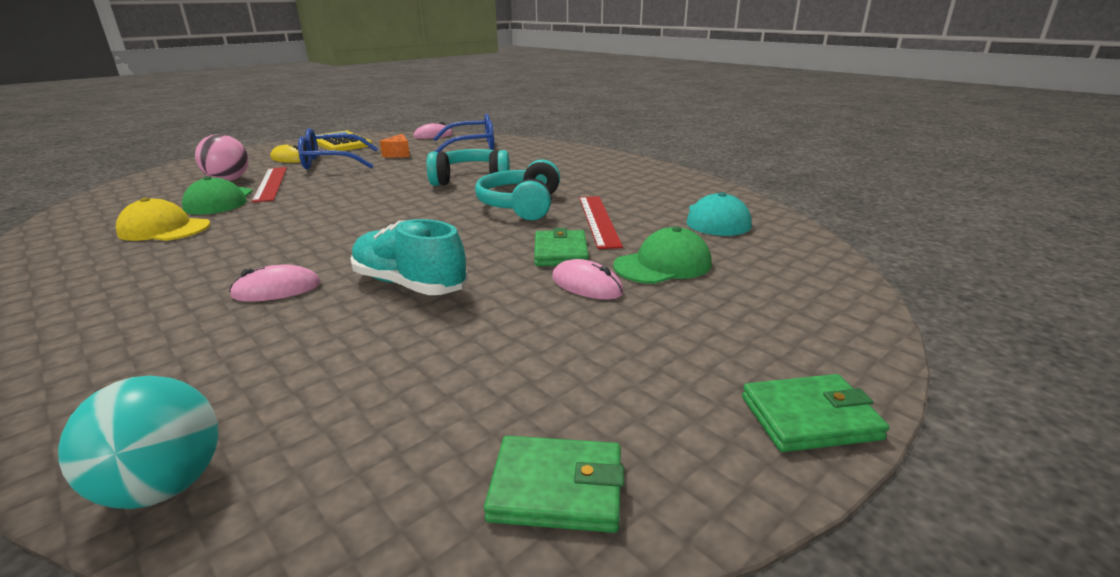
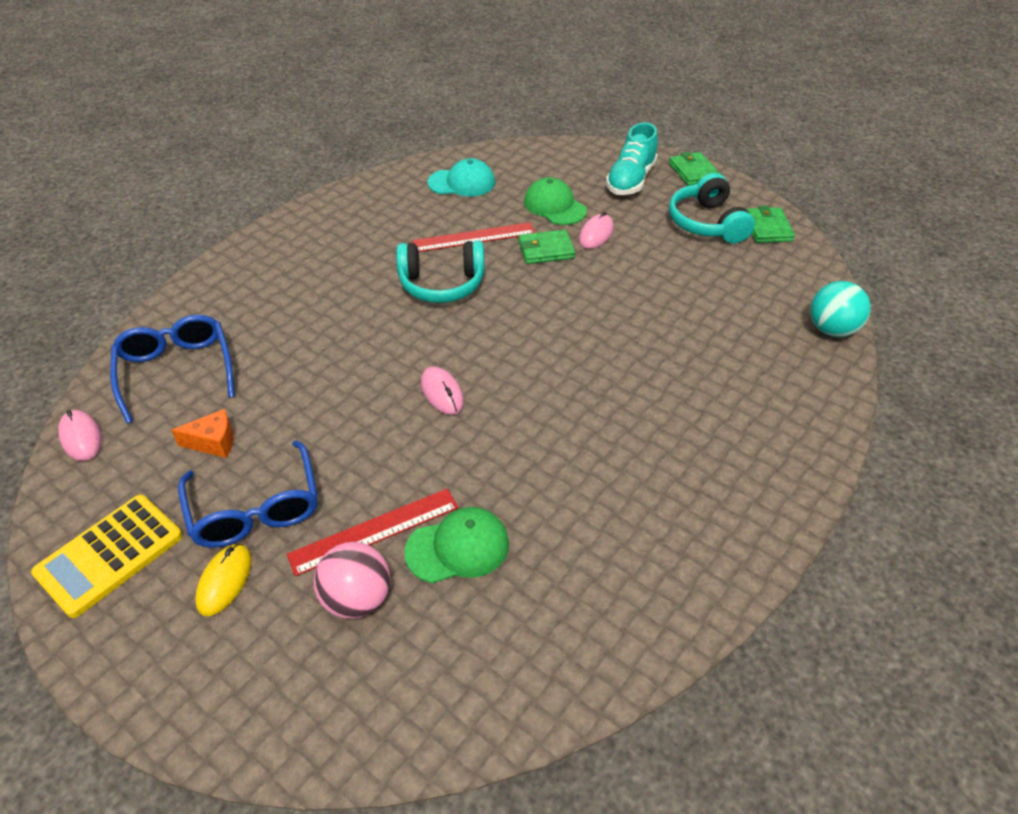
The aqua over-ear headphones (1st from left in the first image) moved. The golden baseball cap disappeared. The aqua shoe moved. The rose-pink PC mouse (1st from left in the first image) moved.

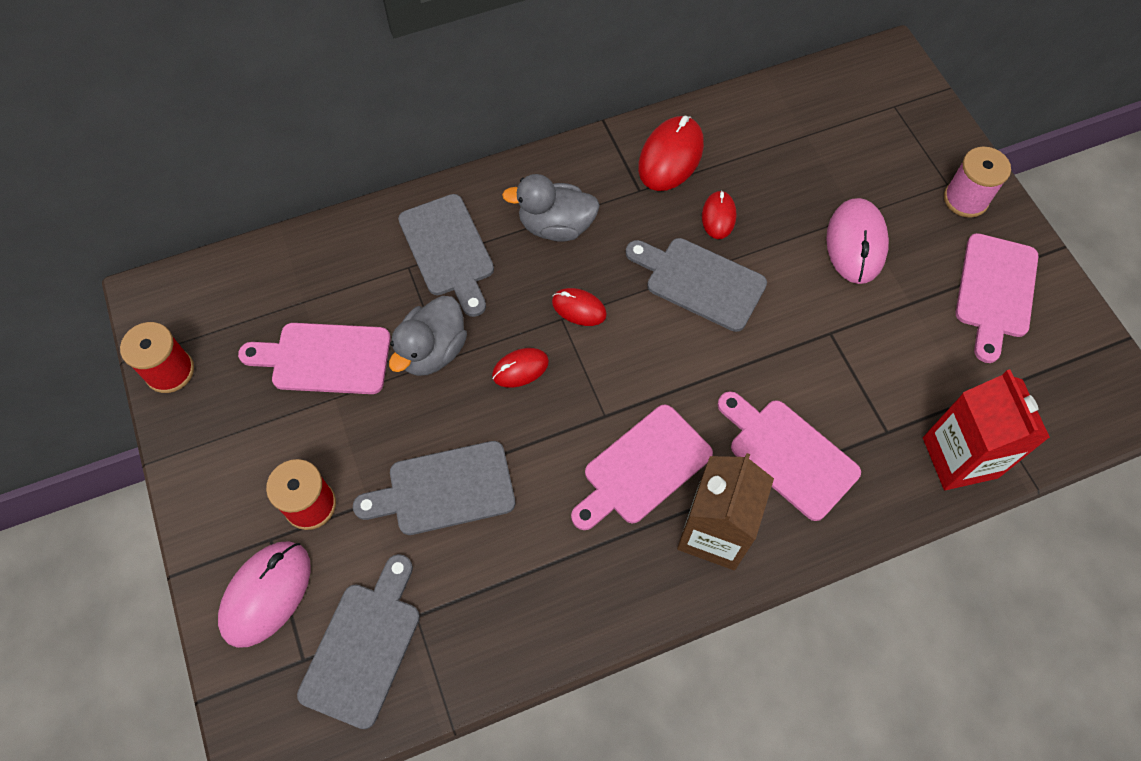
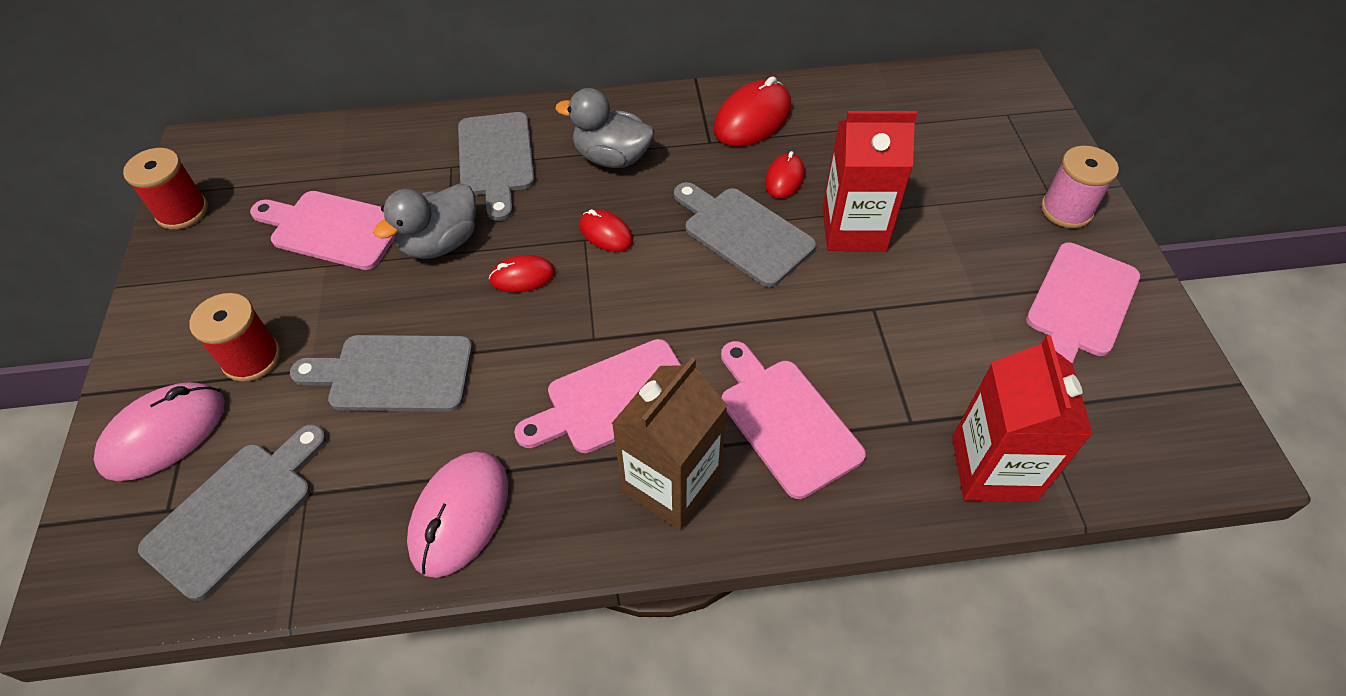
The rose-pink PC mouse (2nd from left) moved. The crimson milk carton (1st from left) appeared.

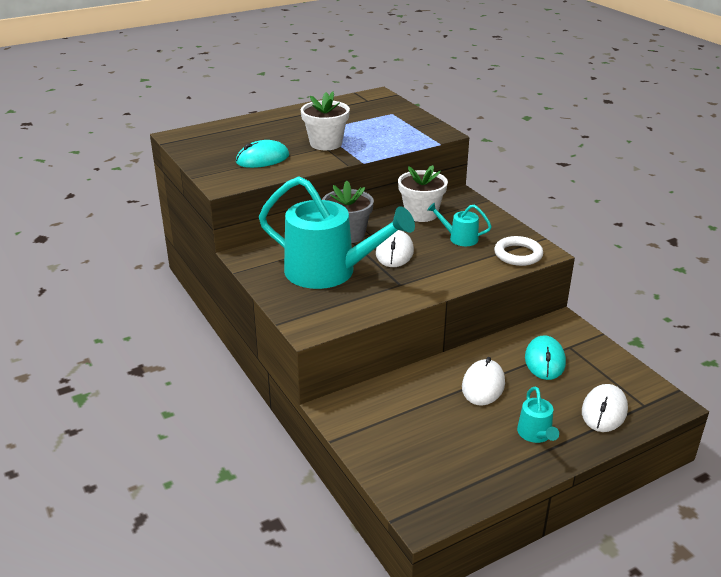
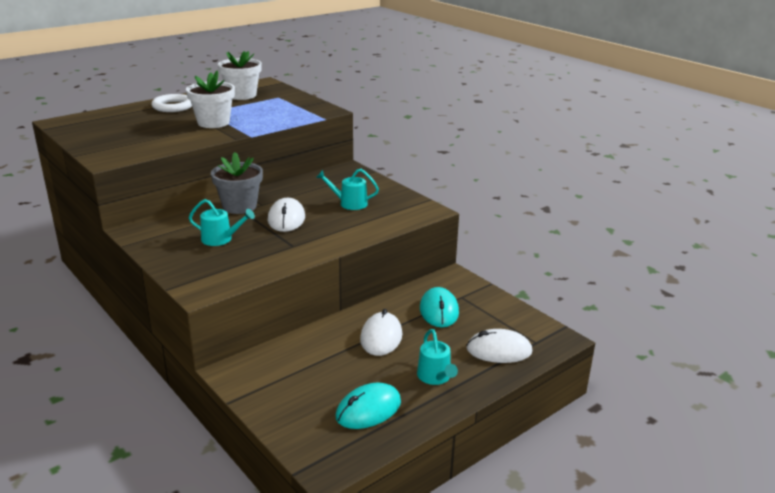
The aqua PC mouse (1st from left) moved. The snow-white potted plant (2nd from left) moved. The aqua sprinkling can (1st from left) changed to 0.43 times the size. The snow-white ring moved. The snow-white PC mouse (3rd from left) turned 75 degrees clockwise.

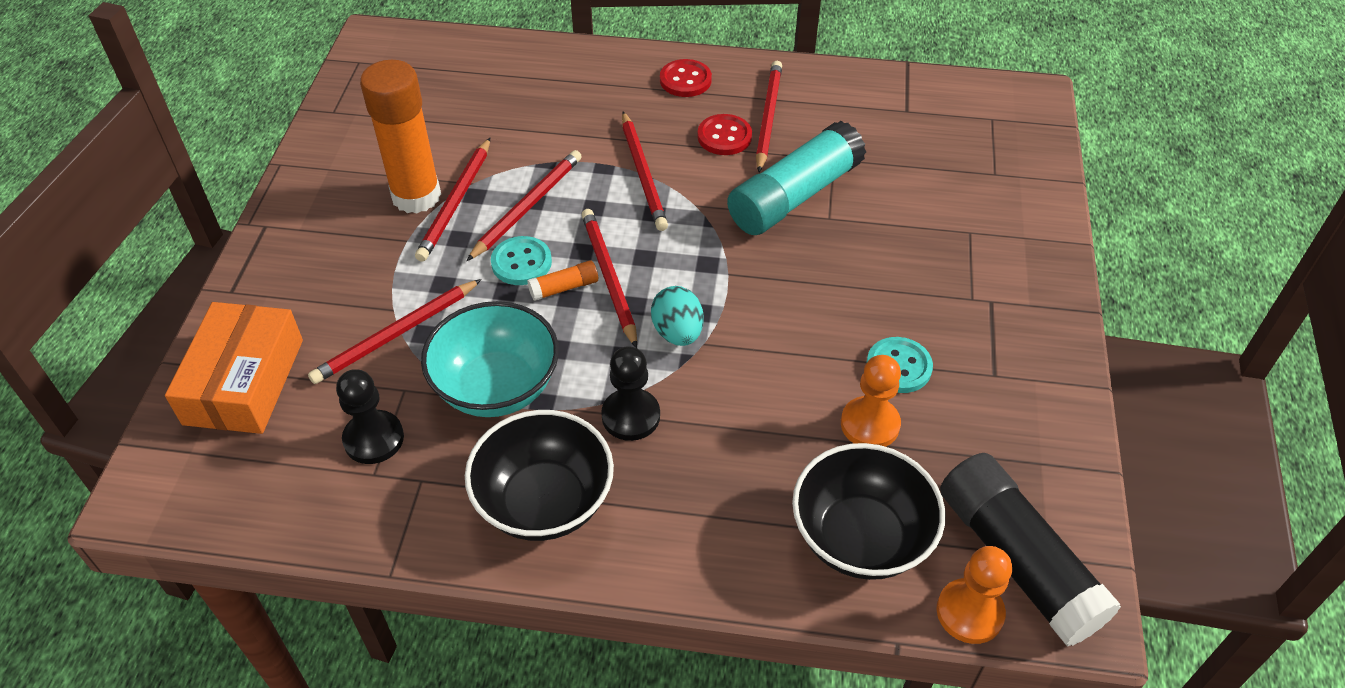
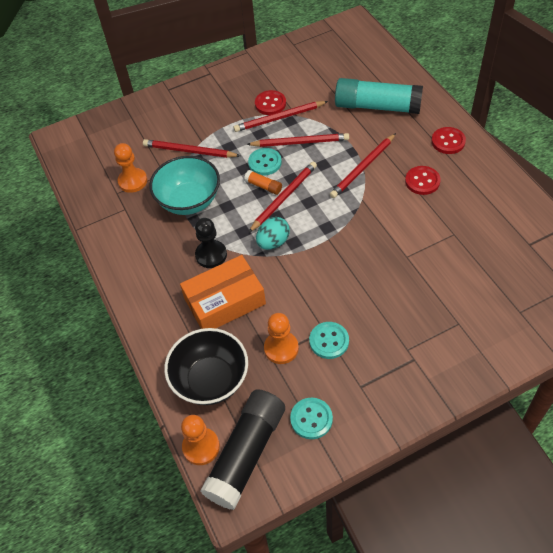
The orange-coloured stick of glue (1st from left) was replaced by the crimson sewing button (1st from left). The crimson lead pencil (6th from left) disappeared. The aqua stick of glue moved. The orange-coloured package moved. The jet-black chess pawn (1st from left) became the orange-coloured chess pawn (1st from left). The jet-black deep dish (1st from left) disappeared. The aqua sewing button (2nd from left) appeared.

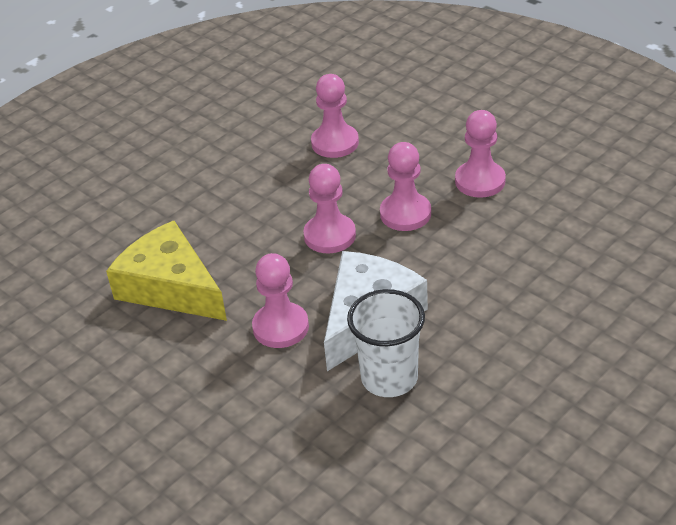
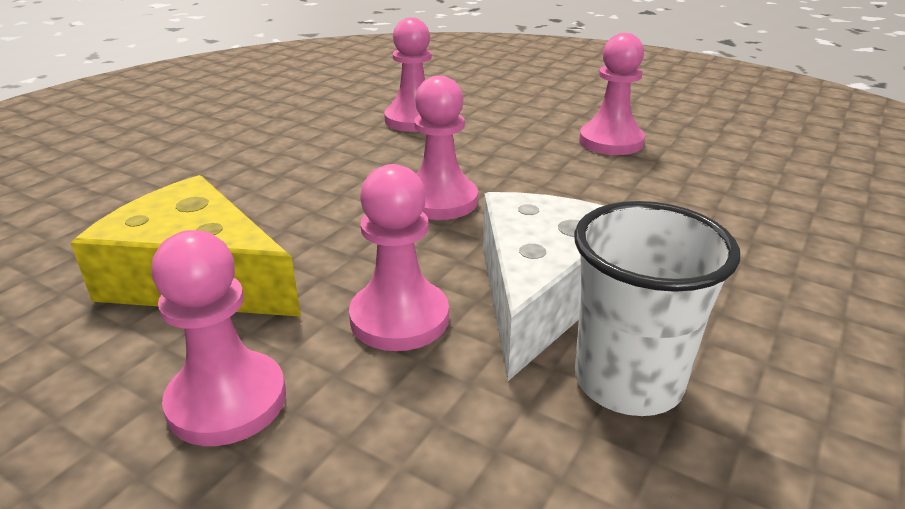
The rose-pink chess pawn (4th from left in the first image) moved.

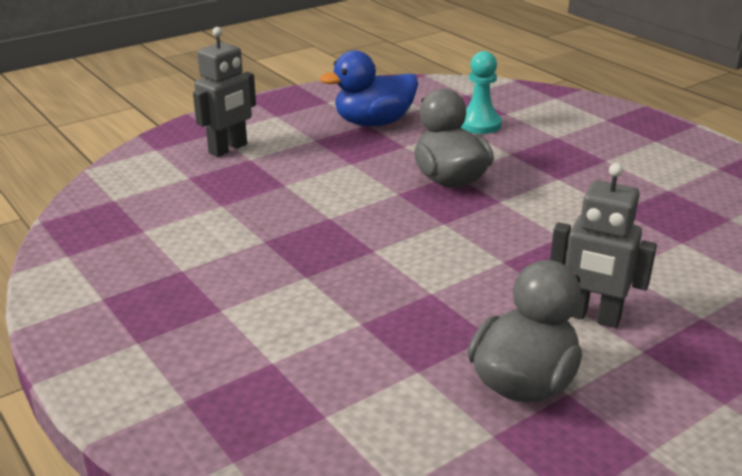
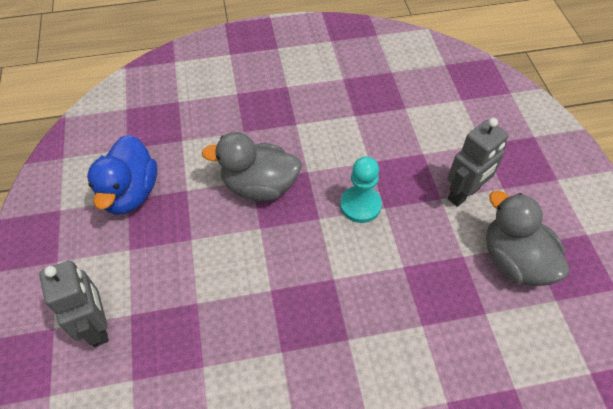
The aqua chess pawn moved.

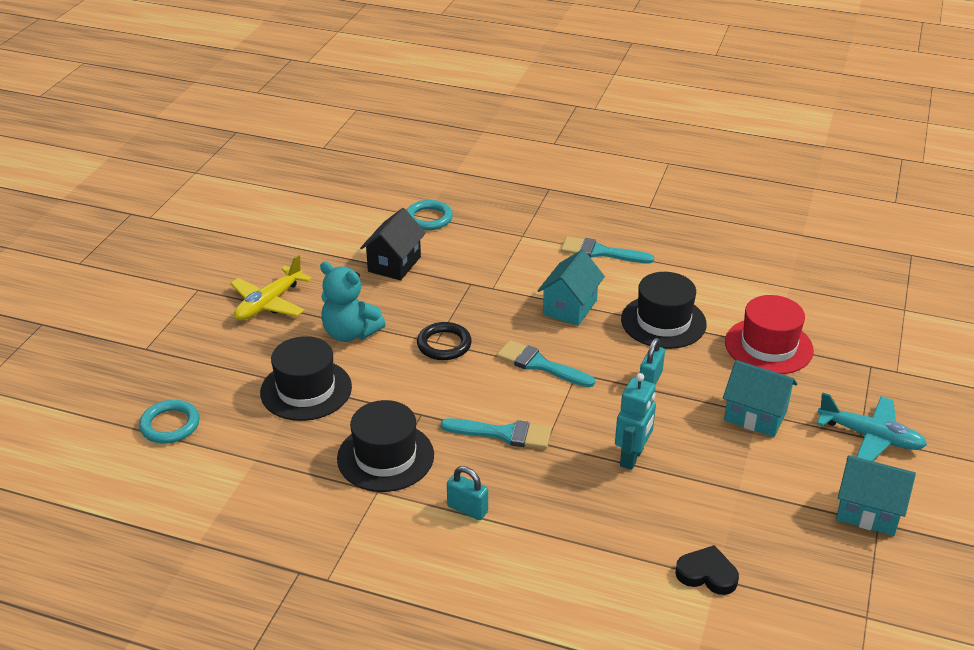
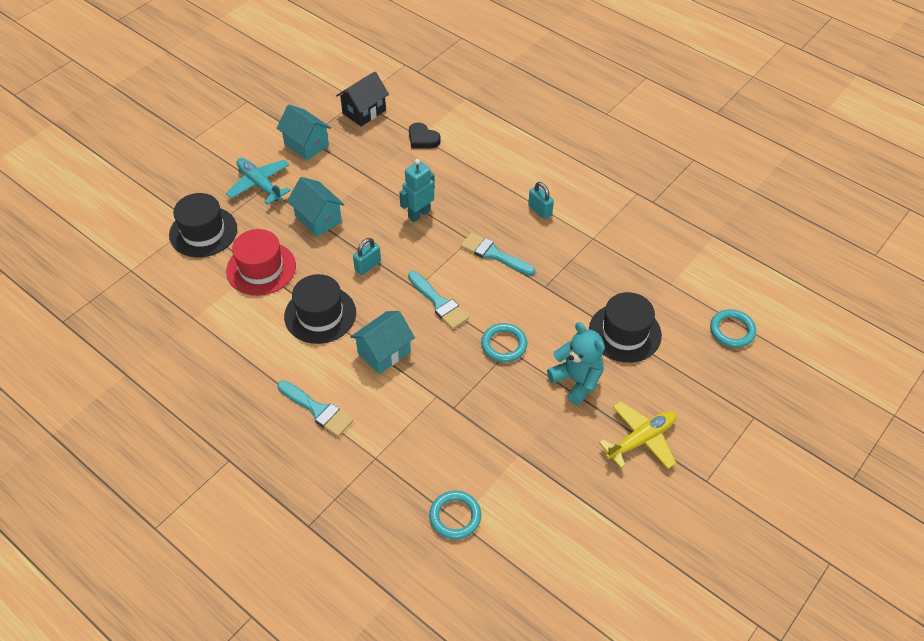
The jet-black cottage moved. The jet-black ring became the aqua ring (2nd from left). The jet-black hat (2nd from left in the first image) moved.

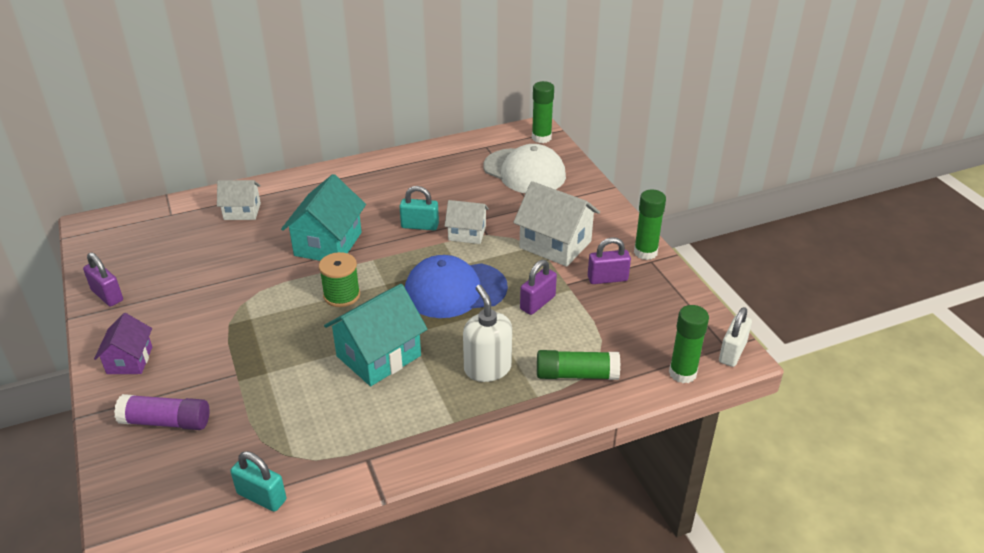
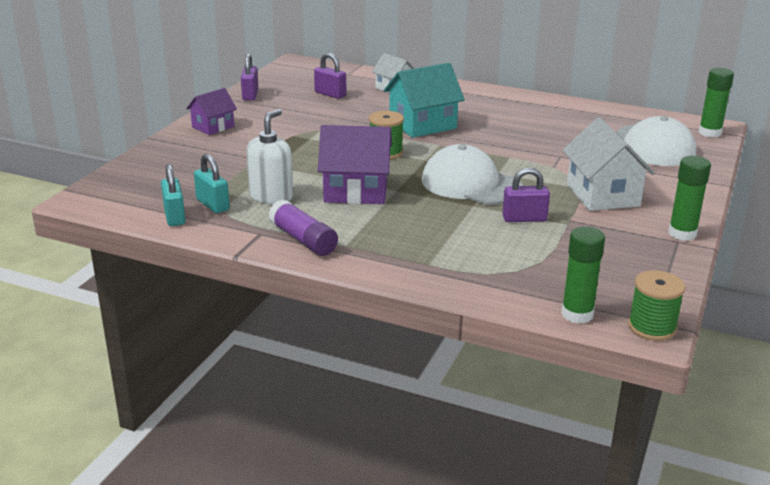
The aqua small lock (2nd from left) moved. The snow-white cottage (2nd from left) disappeared. The purple small lock (3rd from left in the first image) moved. The royal blue baseball cap became the snow-white baseball cap (1st from left). The aqua cottage (2nd from left) became the purple cottage (2nd from left). The snow-white soap dispenser moved. The snow-white small lock was replaced by the emerald spool (2nd from left). The emerald stick of glue (2nd from left) disappeared. The purple stick of glue moved.

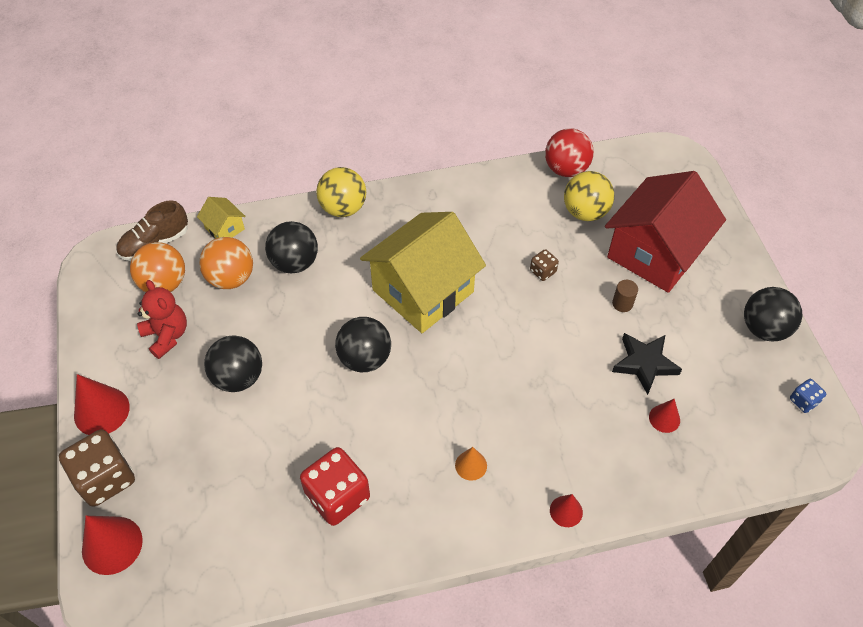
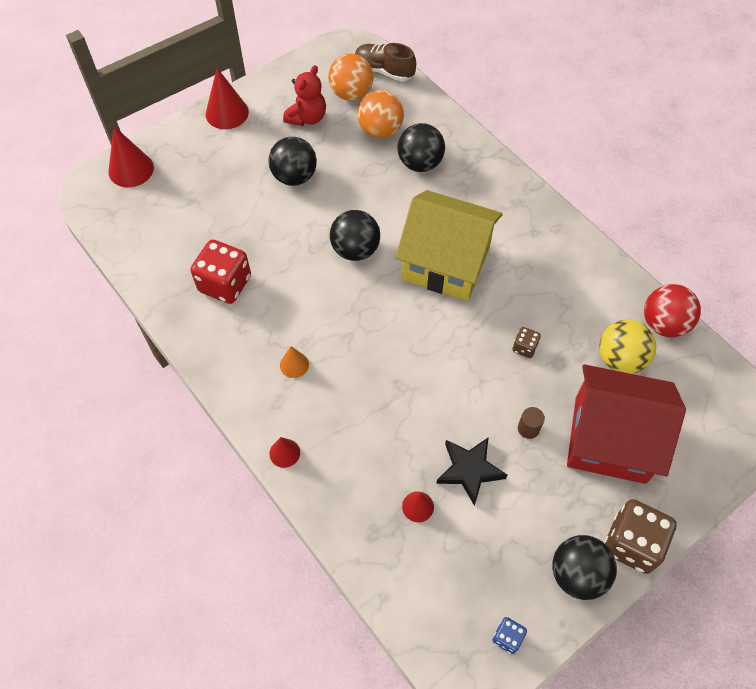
The golden play ball (1st from left) disappeared. The golden cottage (1st from left) disappeared. The brown dice (1st from left in the first image) moved.

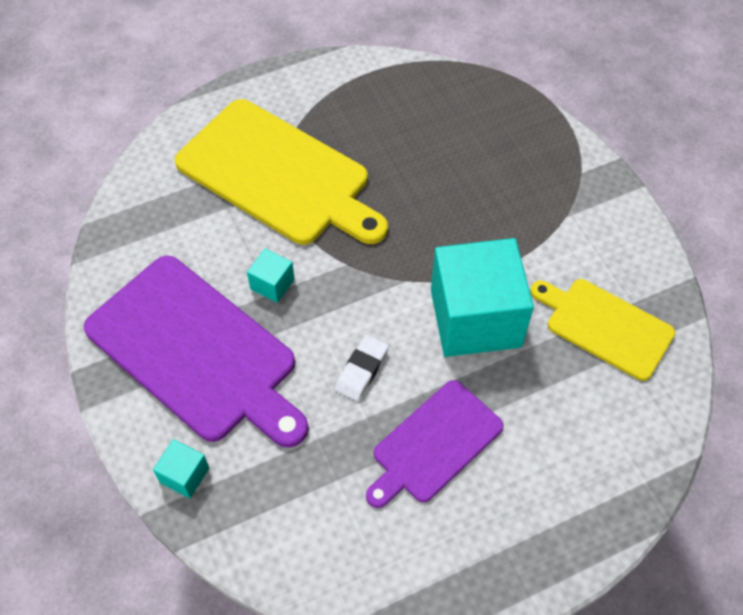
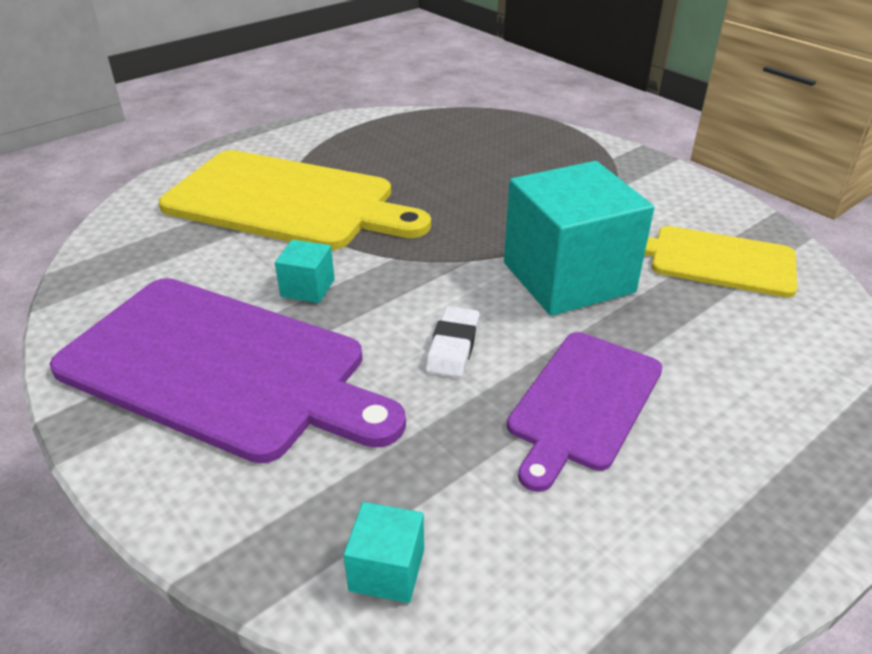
The aqua block (1st from left in the first image) moved.

